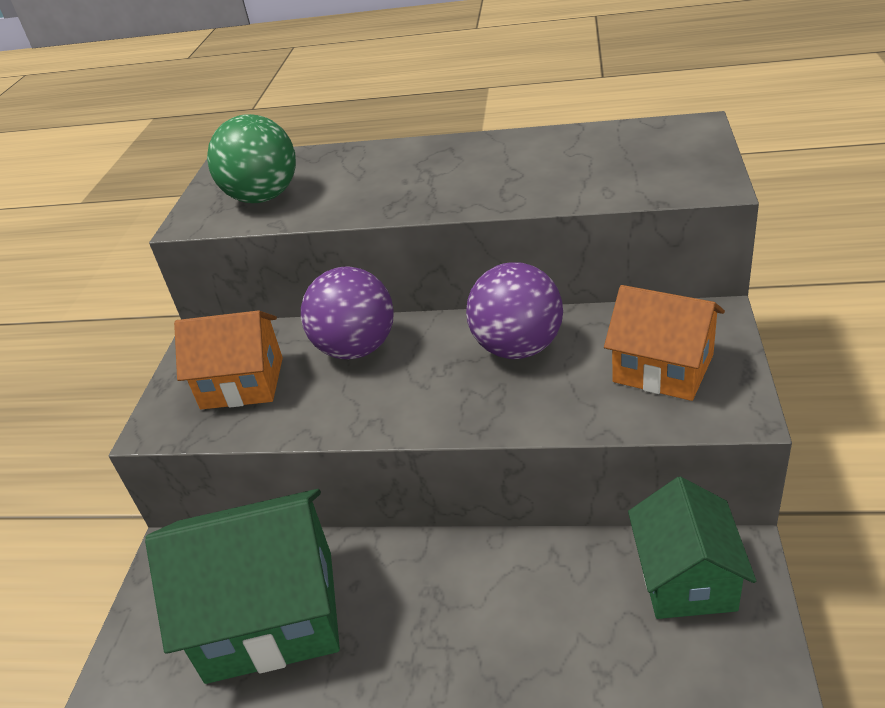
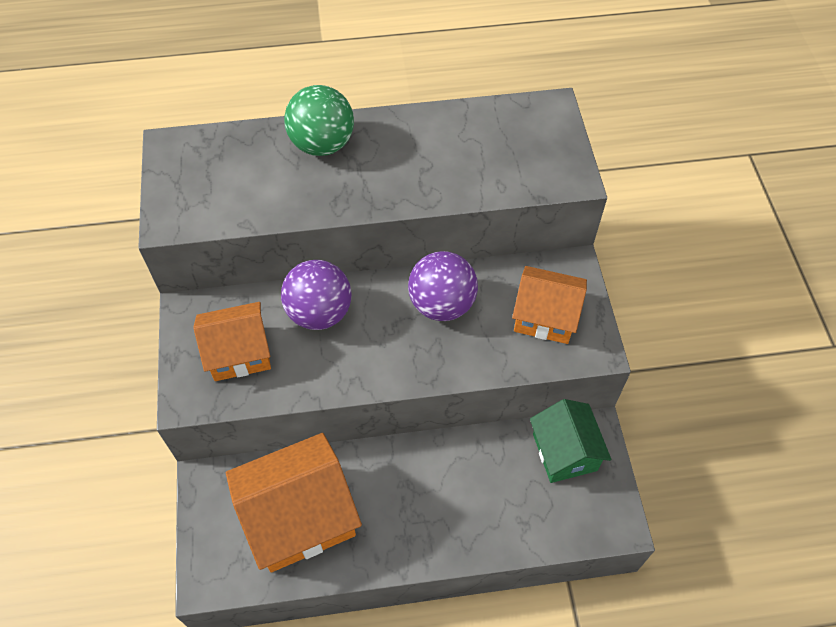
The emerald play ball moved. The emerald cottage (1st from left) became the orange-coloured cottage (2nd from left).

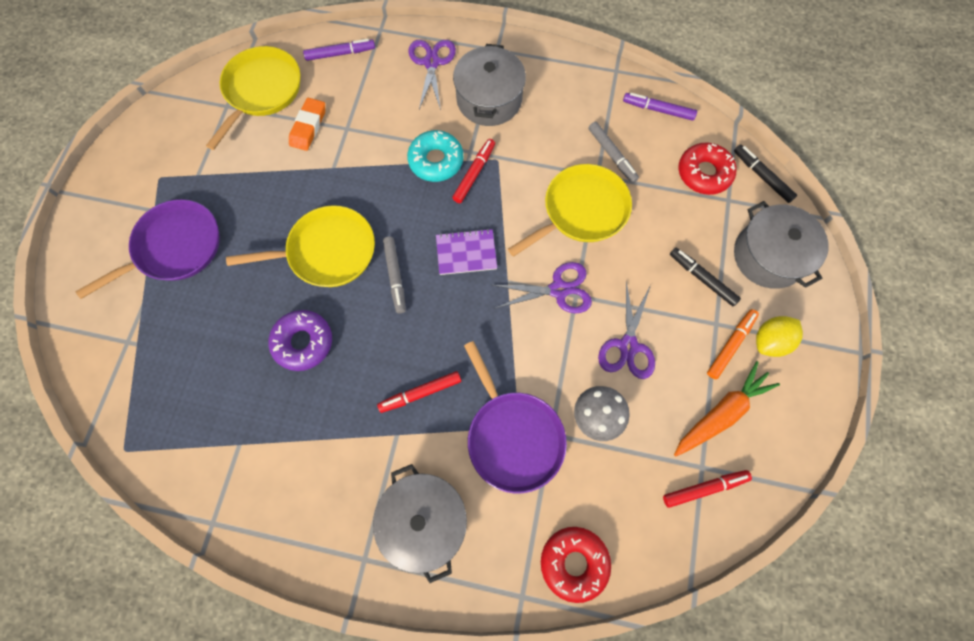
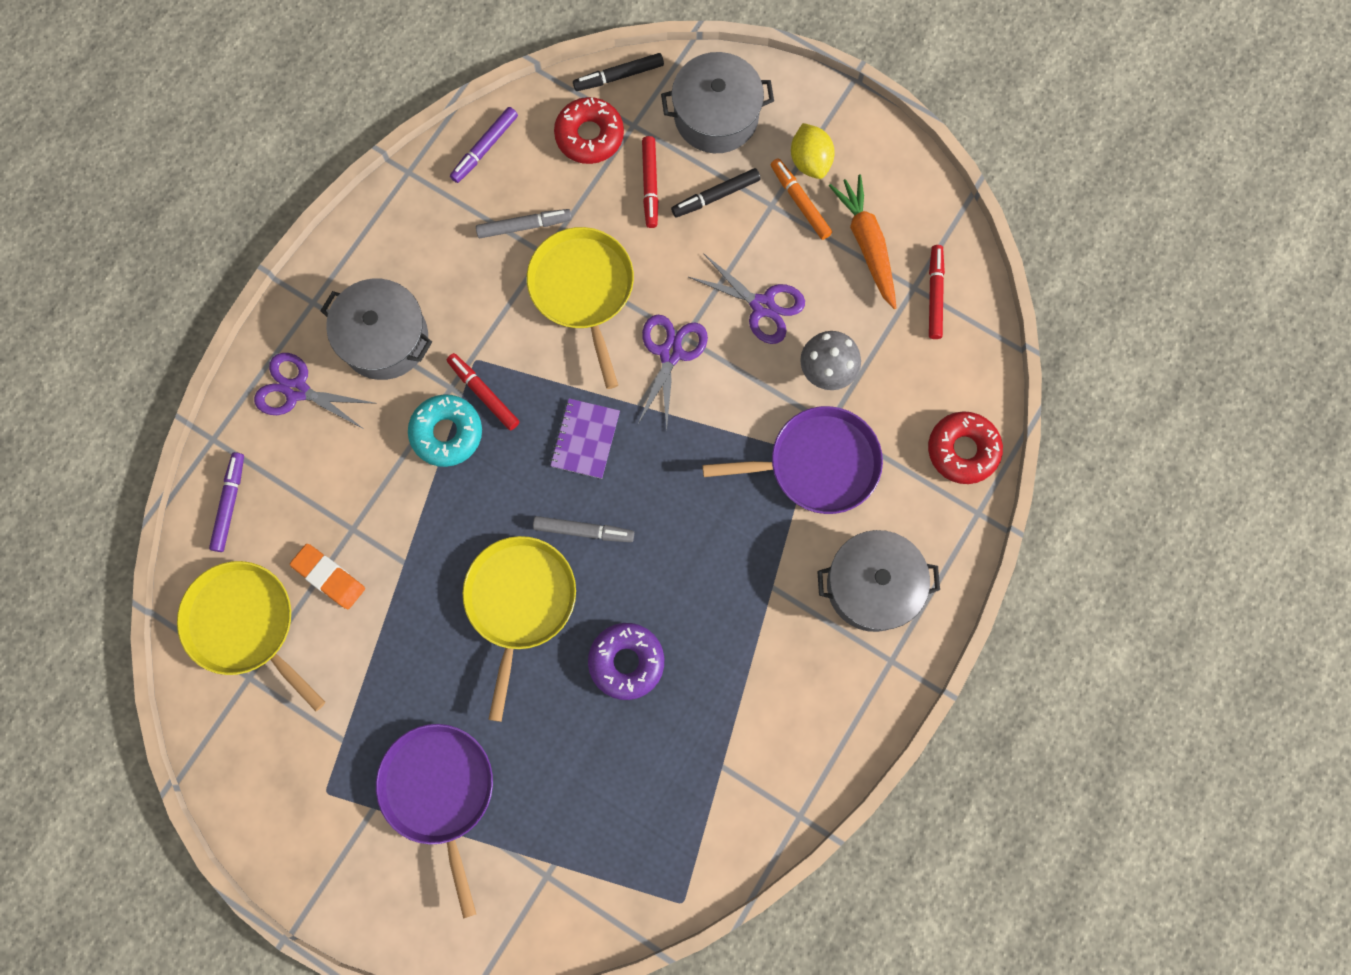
The crimson marker (1st from left in the first image) moved.

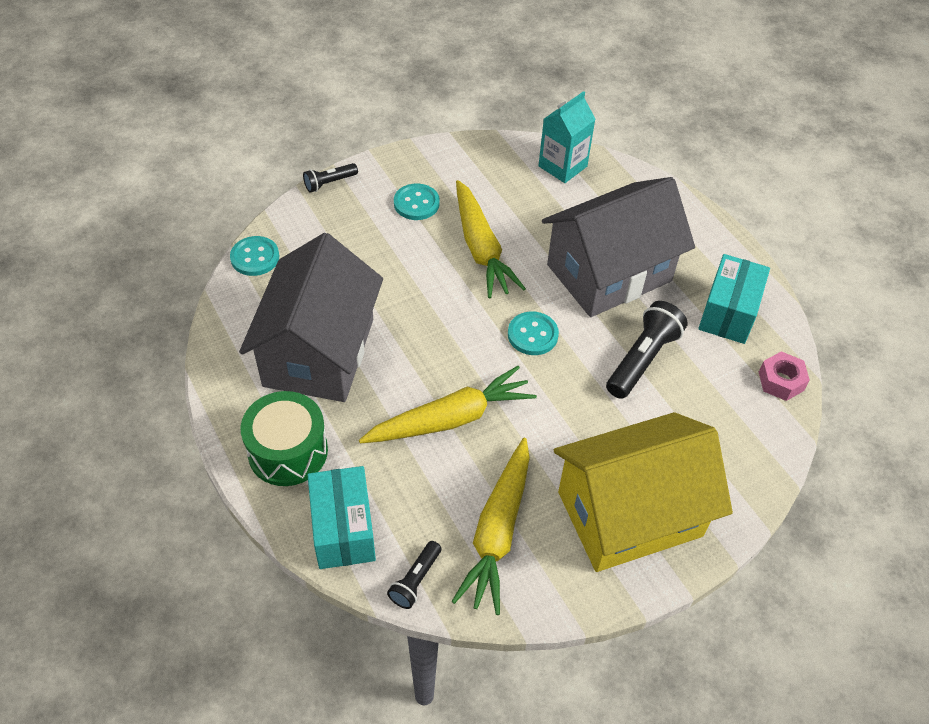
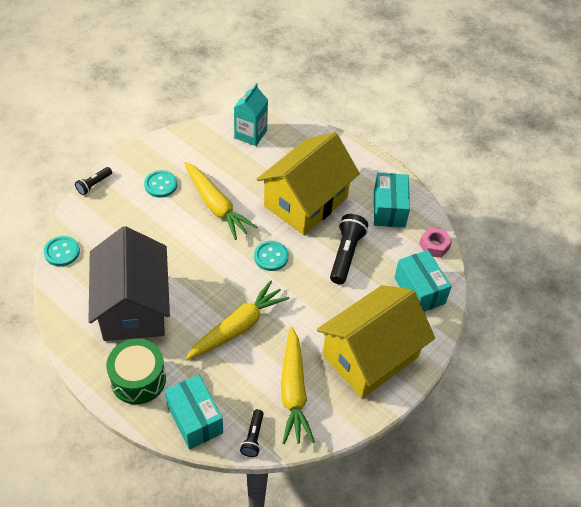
The ash-grey cottage (2nd from left) became the golden cottage (1st from left). The aqua package (3rd from left) appeared.

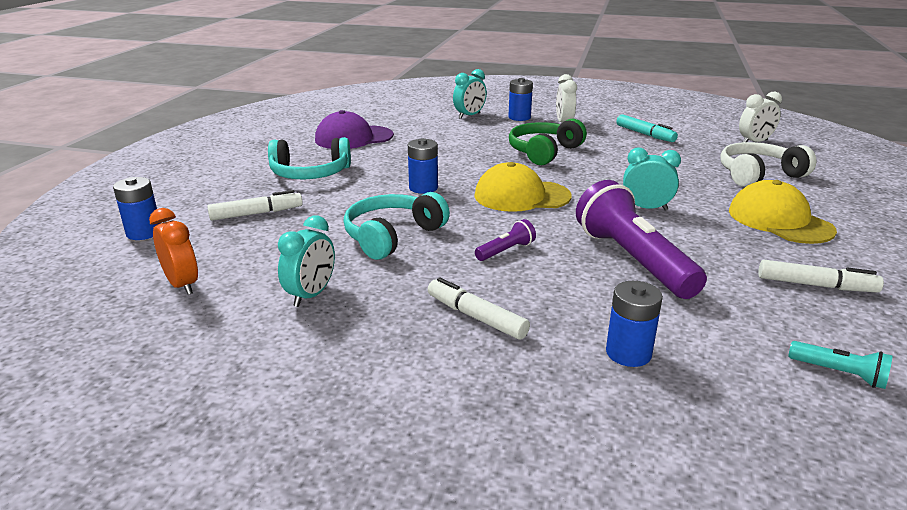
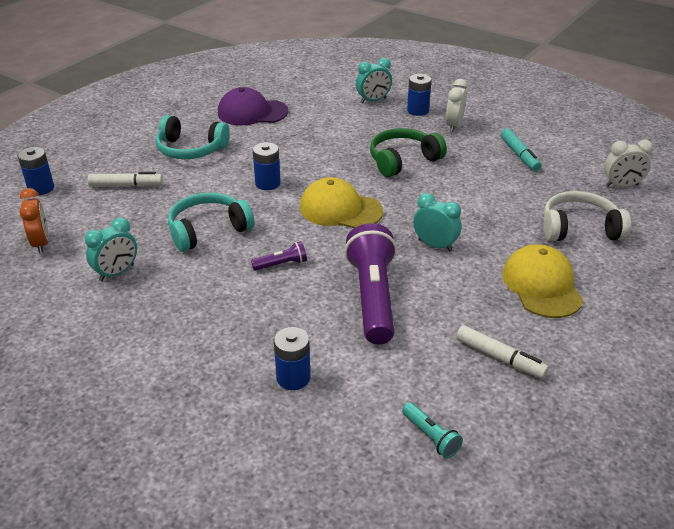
The snow-white marker (2nd from left) disappeared.

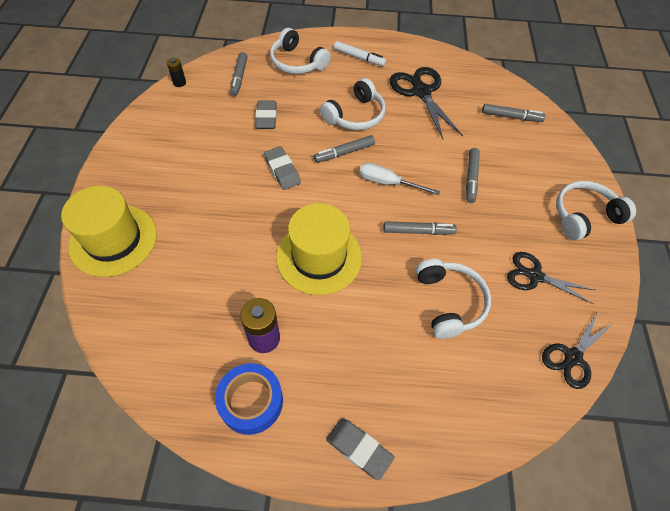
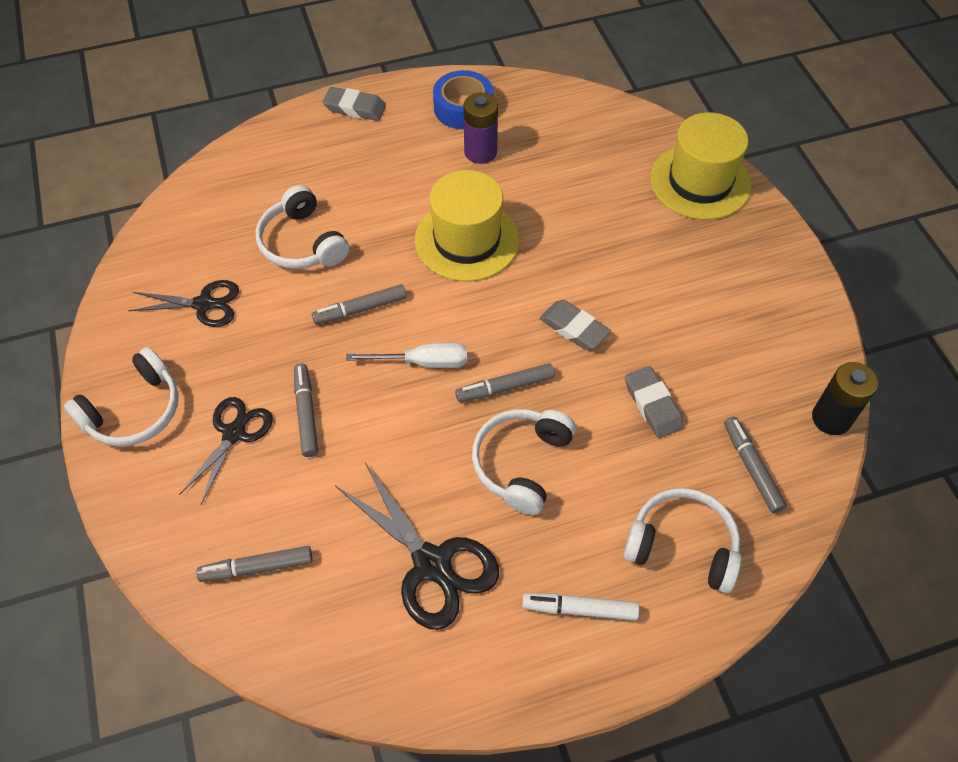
The jet-black AA battery changed to 1.75 times the size. The ash-grey marker (2nd from left in the first image) turned 150 degrees counterclockwise. The jet-black scissors (3rd from left in the first image) moved.

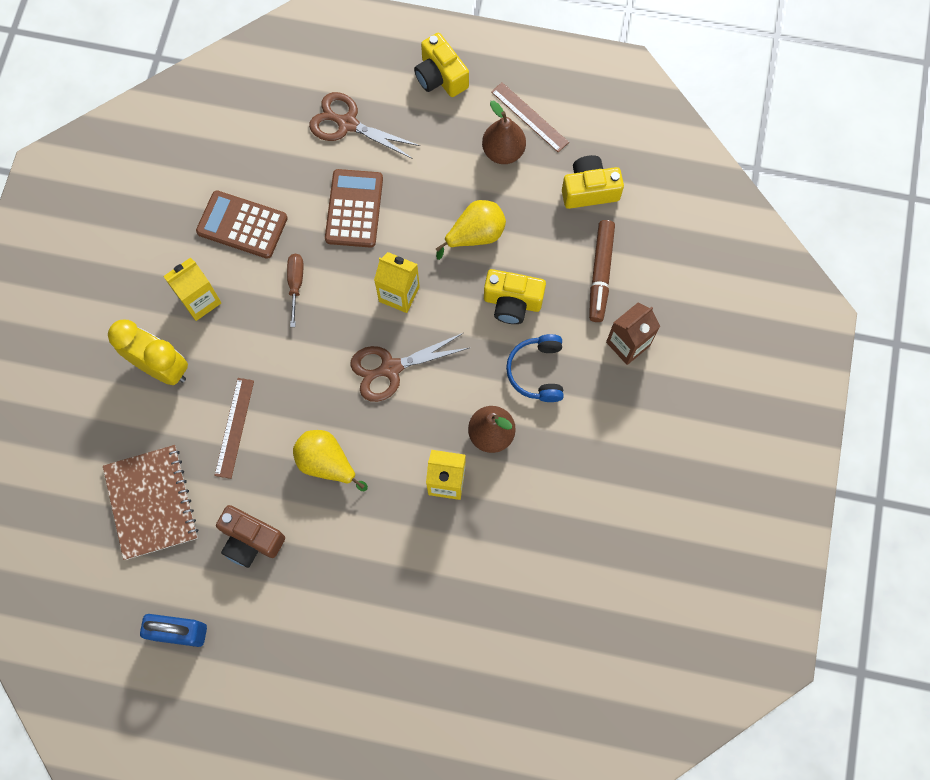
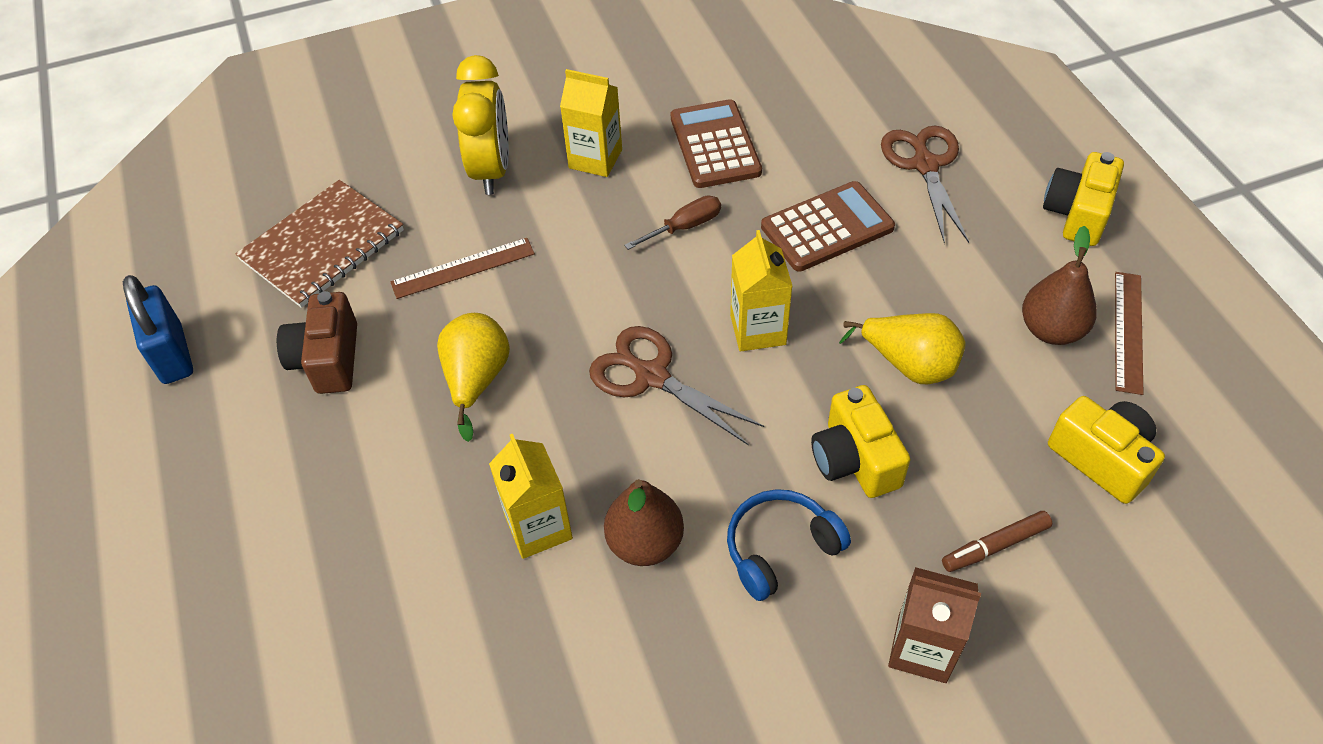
The brown marker changed to 0.65 times the size.

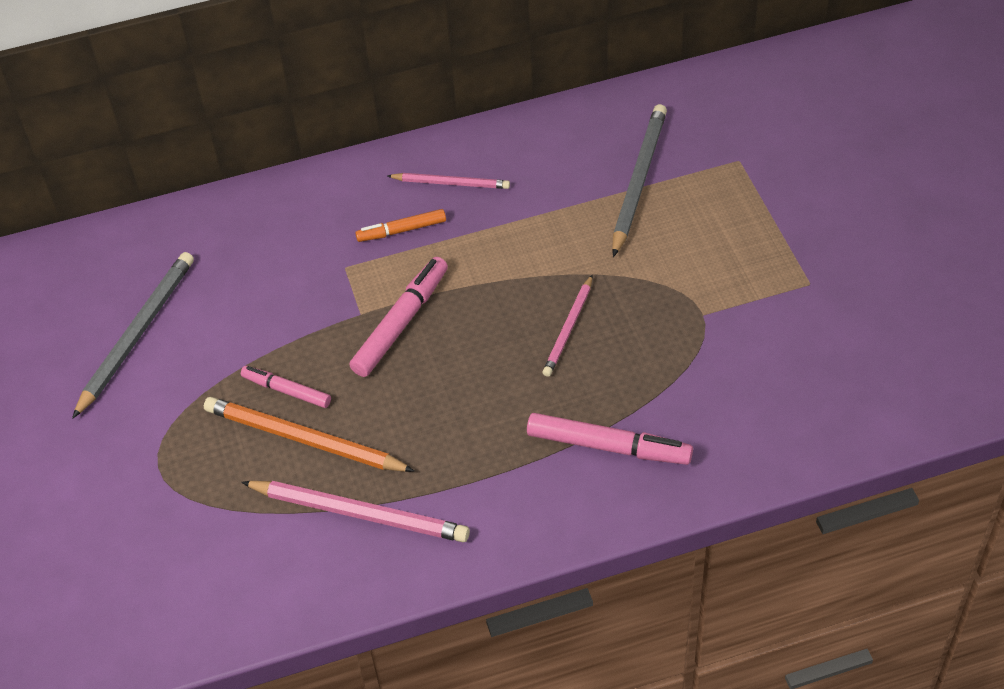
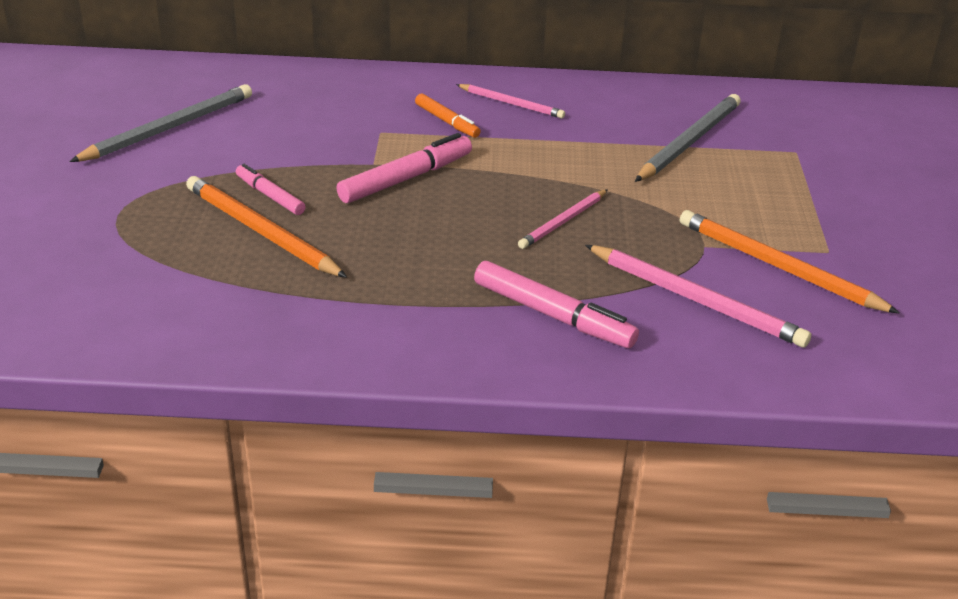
The orange-coloured marker turned 135 degrees counterclockwise. The rose-pink lead pencil (1st from left in the first image) moved. The orange-coloured lead pencil (2nd from left) appeared.

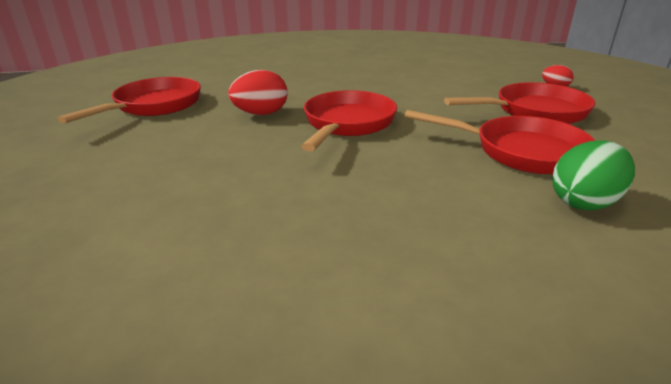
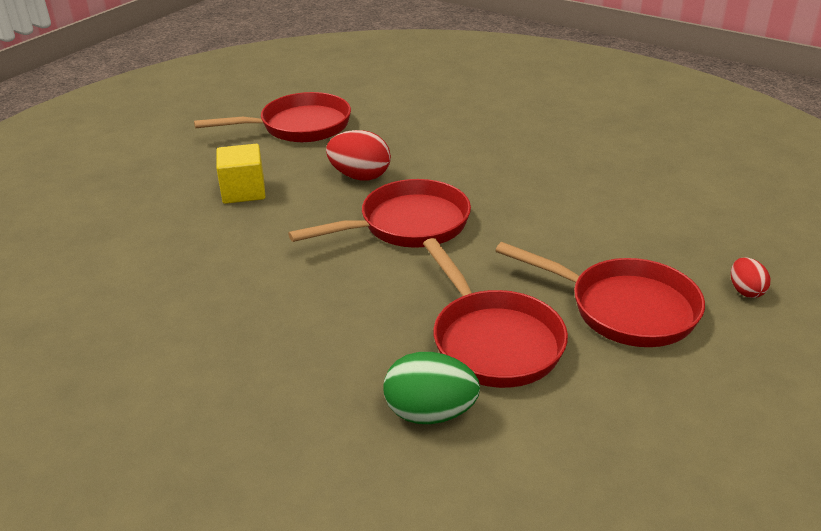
The golden block appeared.

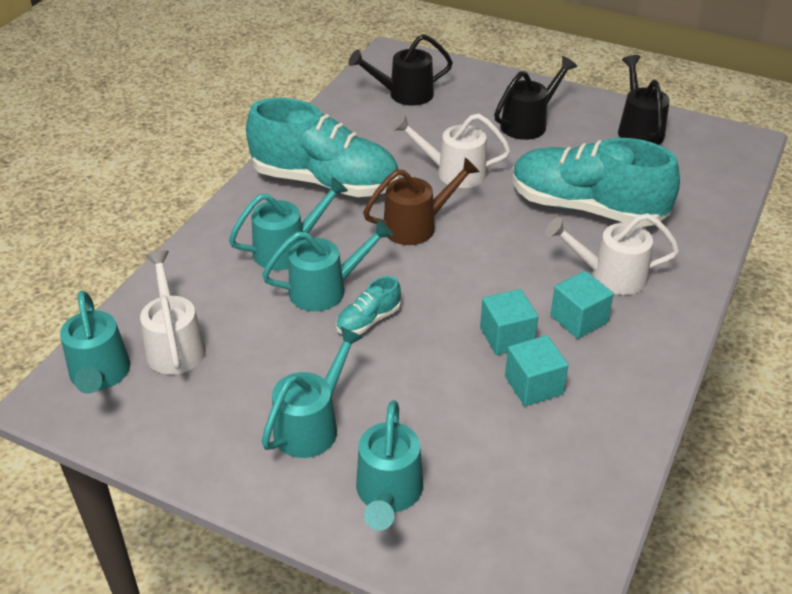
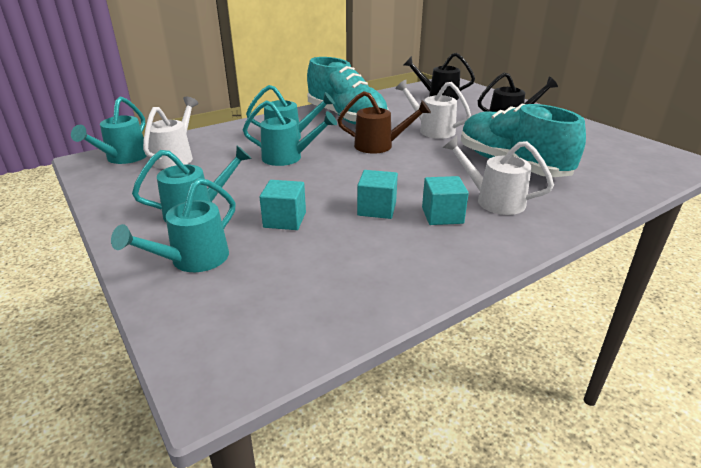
The jet-black sprinkling can (3rd from left) disappeared. The aqua shoe (2nd from left) disappeared. The aqua block (2nd from left in the first image) moved.

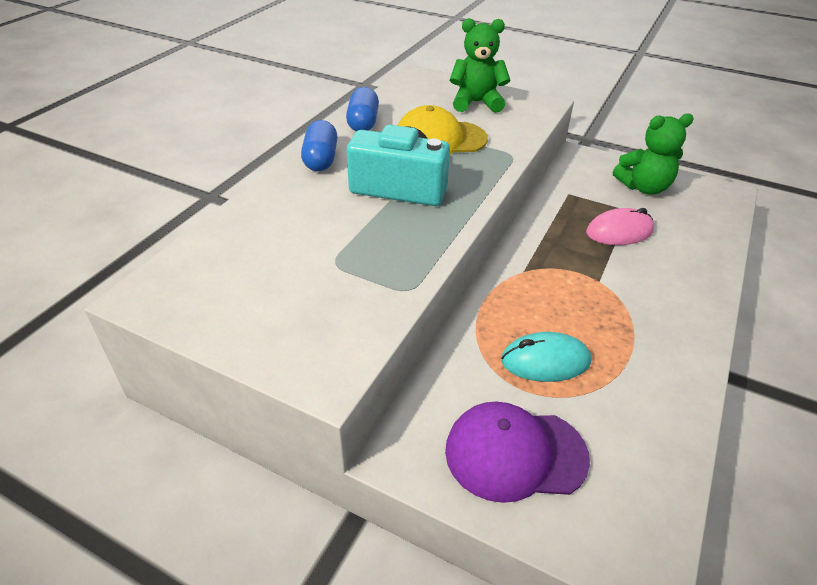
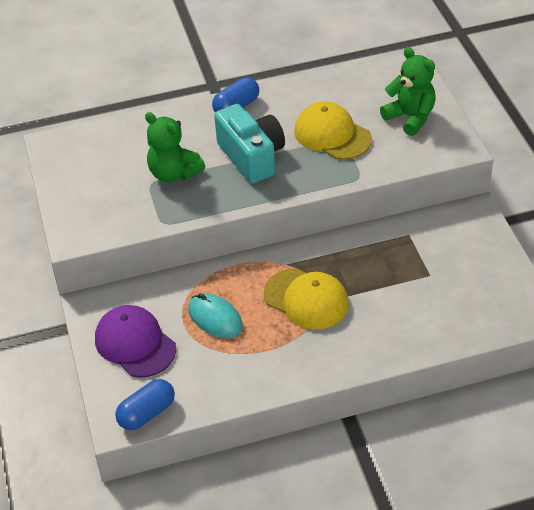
The royal blue capsule (2nd from left in the first image) moved. The emerald stuffed bear (2nd from left in the first image) moved. The rose-pink PC mouse disappeared. The golden baseball cap (1st from left) appeared.

